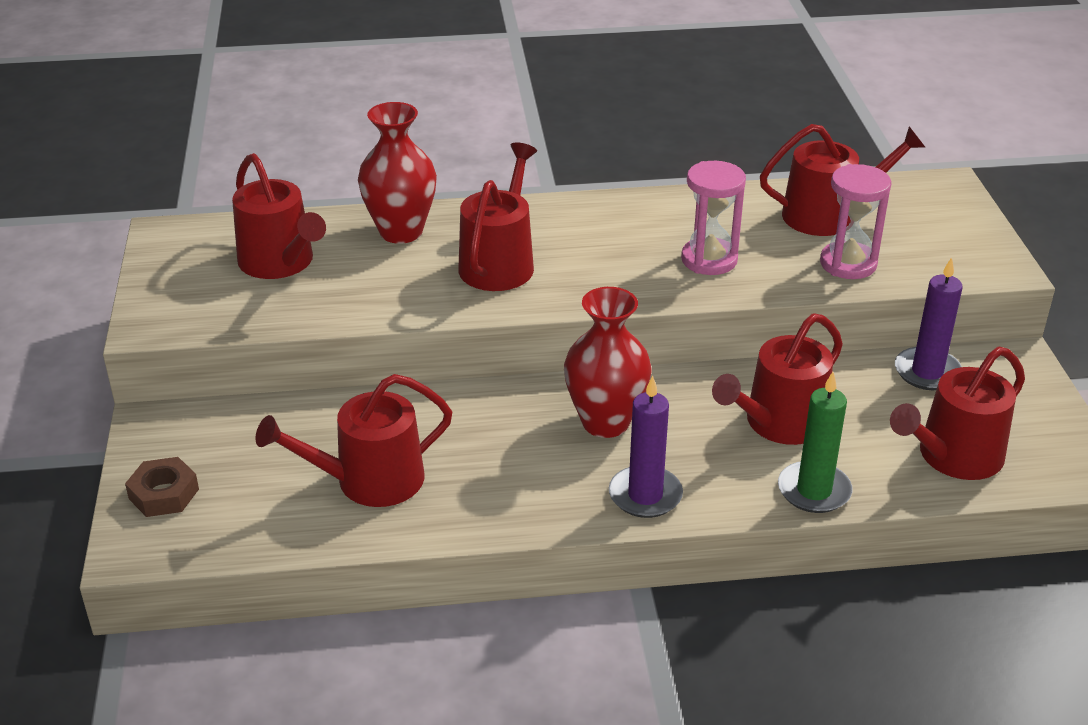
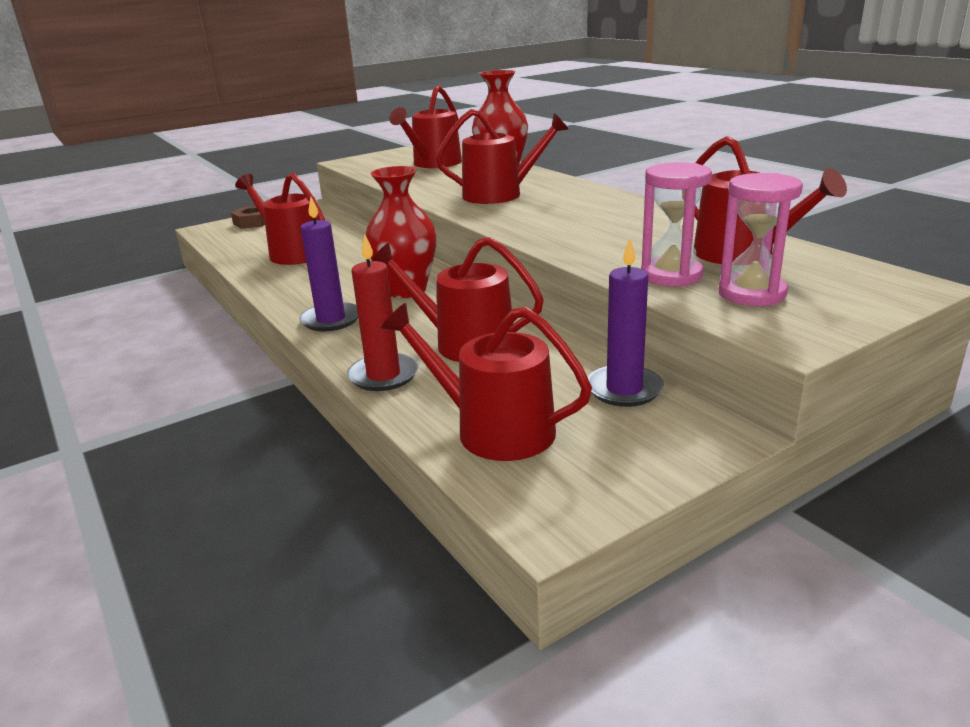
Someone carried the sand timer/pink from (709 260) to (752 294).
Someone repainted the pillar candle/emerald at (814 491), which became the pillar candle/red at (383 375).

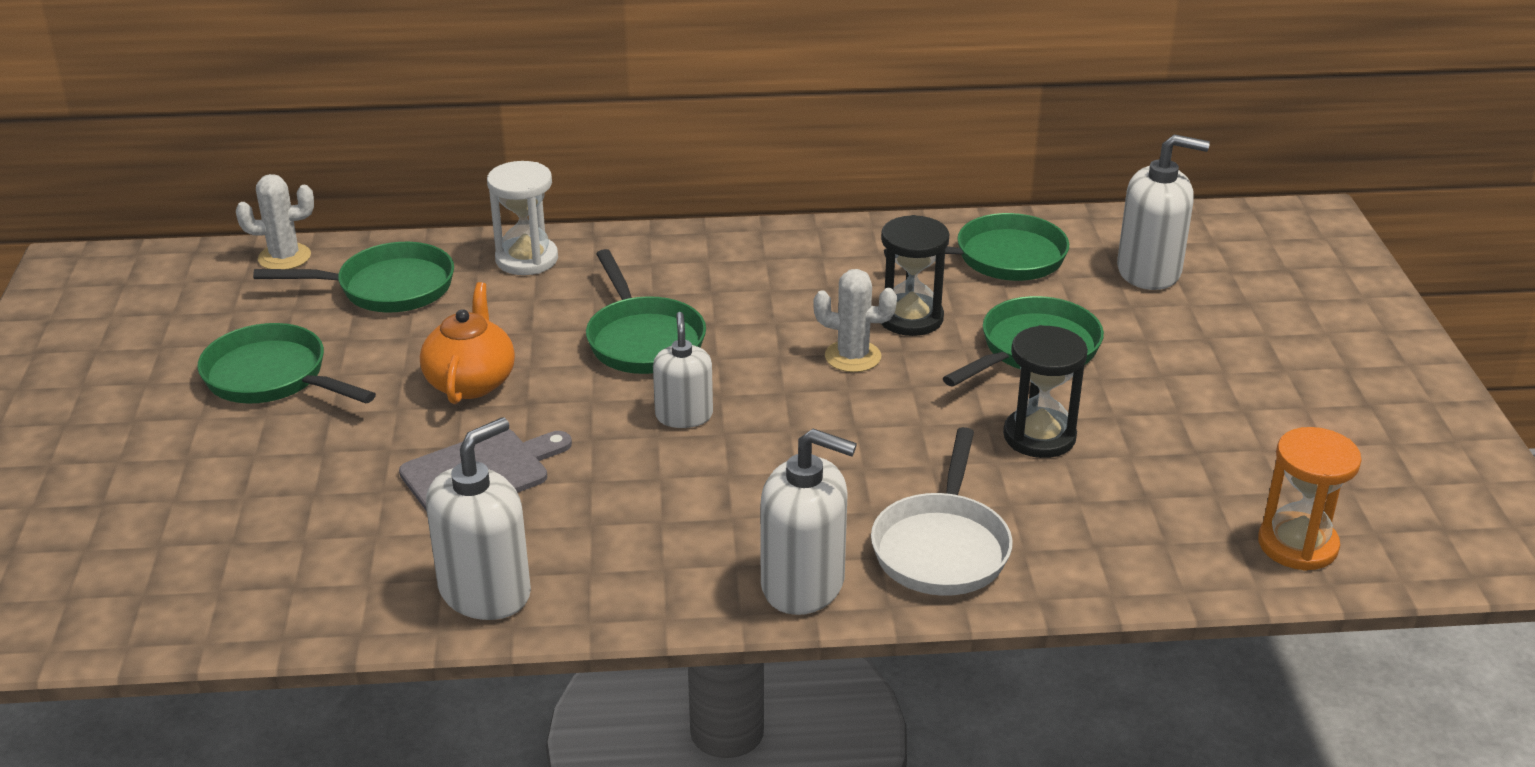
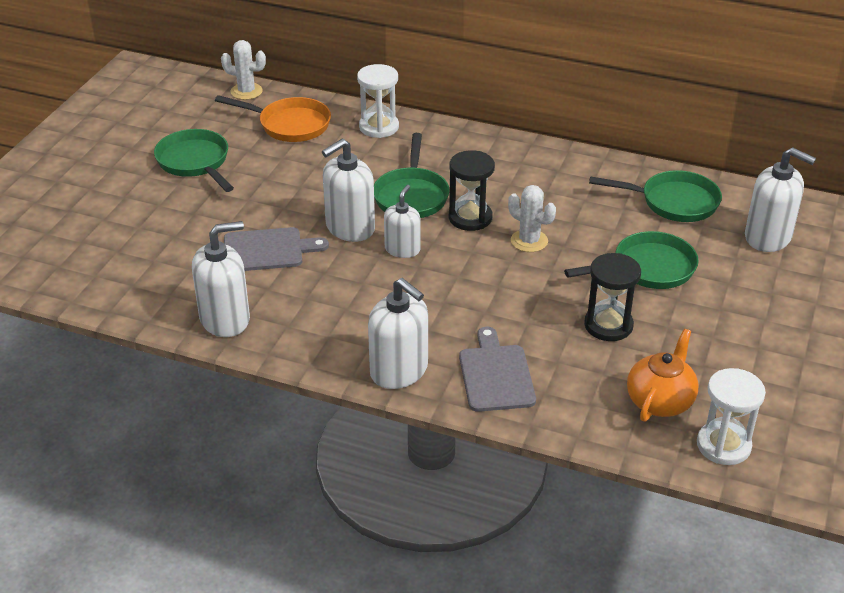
Someone repainted the frying pan/emerald at (388 288), which became the frying pan/orange-coloured at (290 125).
Someone carried the teapot/orange-coloured from (471 382) to (660 401).
Someone swapped the frying pan/snow-white at (941 547) for the chopping board/grey at (495 375).
Someone carried the sand timer/black from (910 318) to (470 218).
Someone repainted the sand timer/orange-coloured at (1297 545), which became the sand timer/snow-white at (723 445).
Someone put down the pump bottle/snow-white at (350 228).

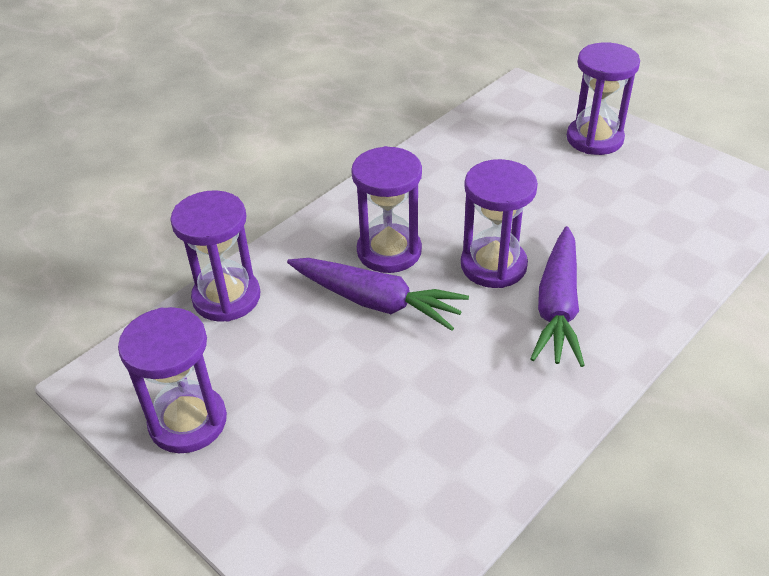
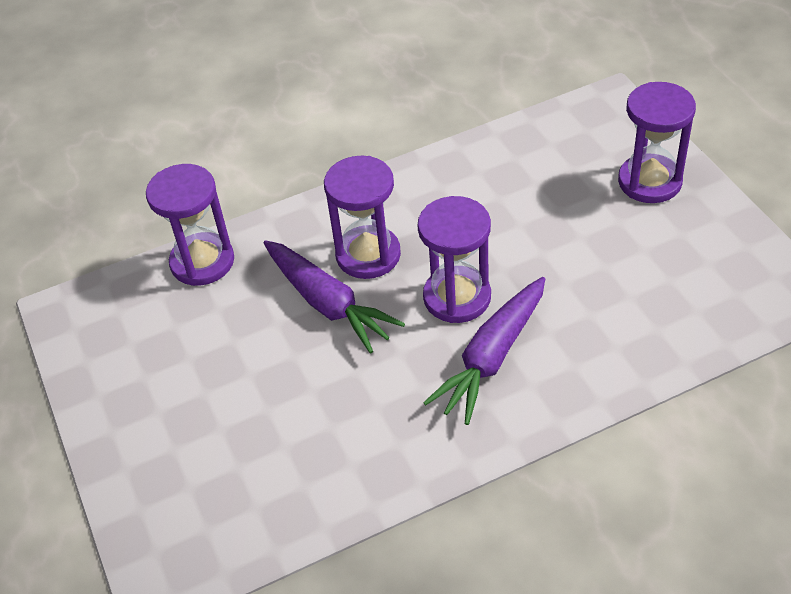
Someone took away the sand timer/purple at (188 421).

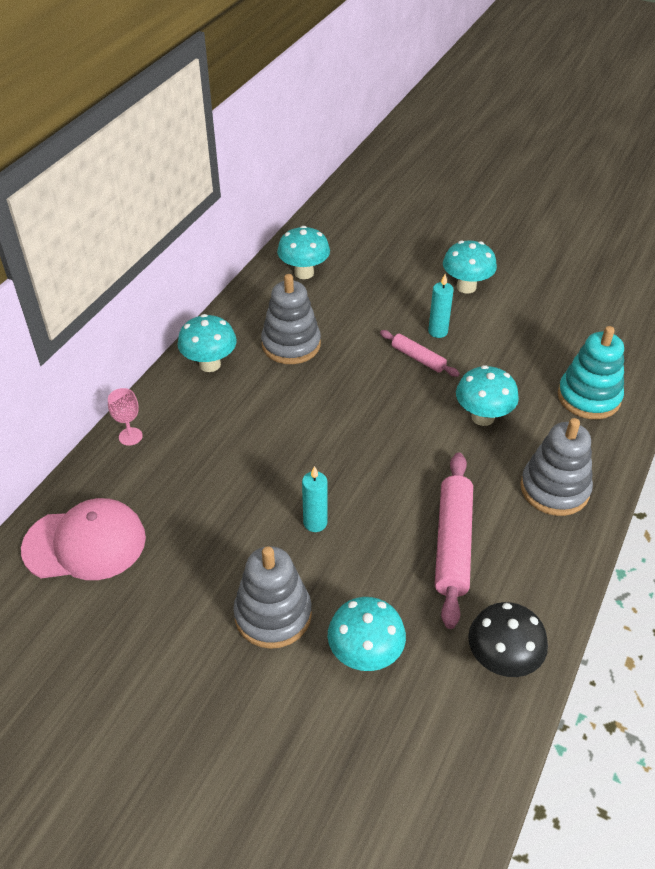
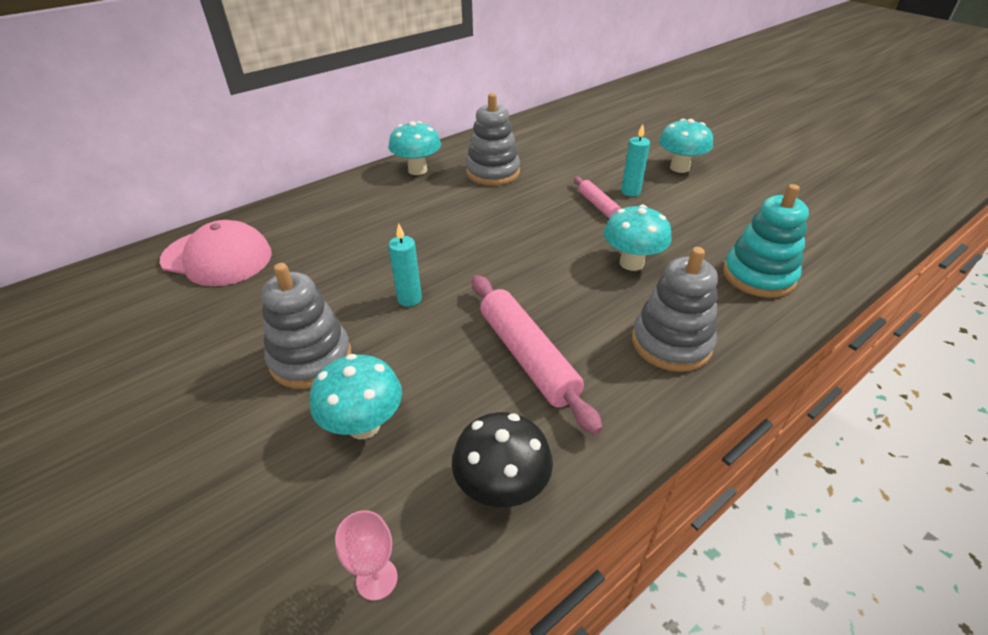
Someone carried the wine glass/pink from (130 436) to (377 579).
Someone took away the mushroom/teal at (304 273).
Someone rotated the rolling pin/pink at (453 543) by 60 degrees counterclockwise.

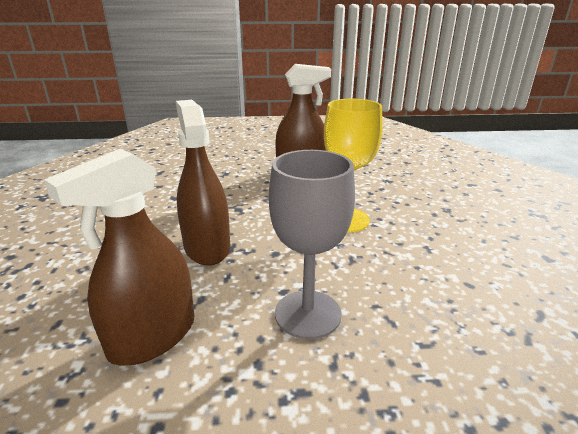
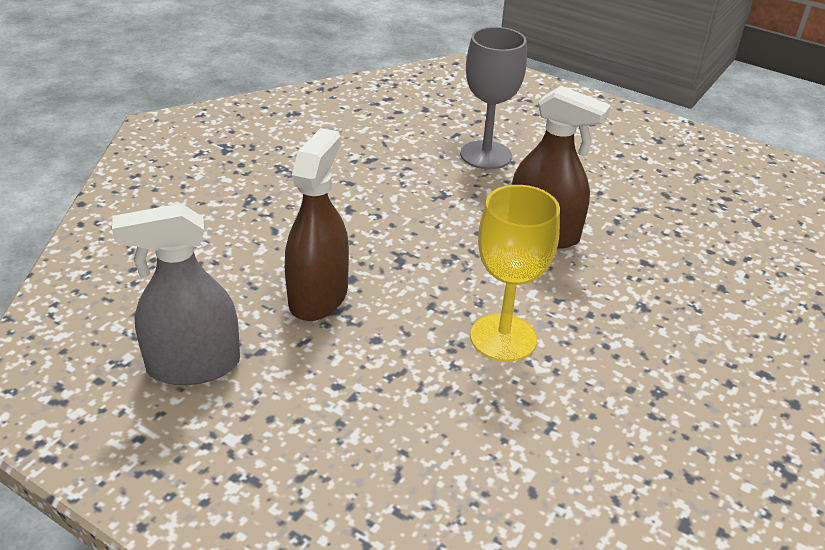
Someone repainted the spray bottle/dark brown at (153 336), which became the spray bottle/grey at (193 365).
Someone carried the wine glass/grey from (308 314) to (486 155).

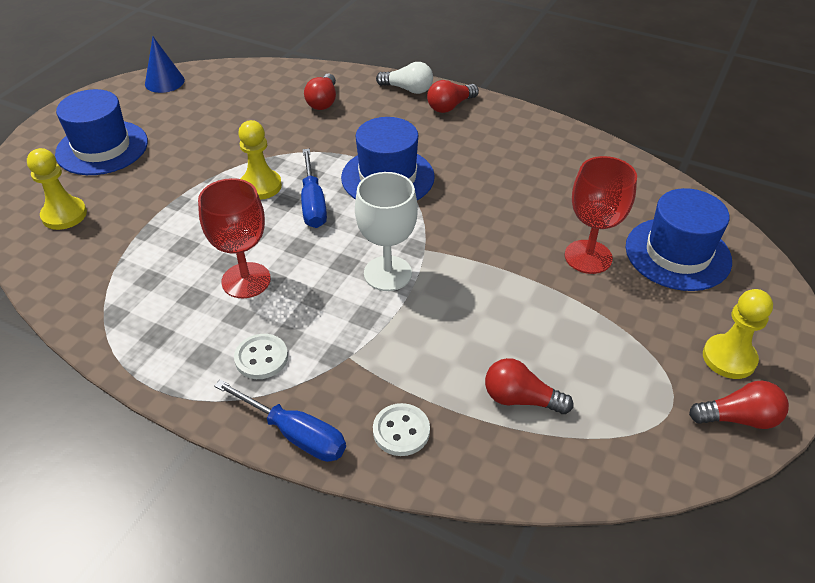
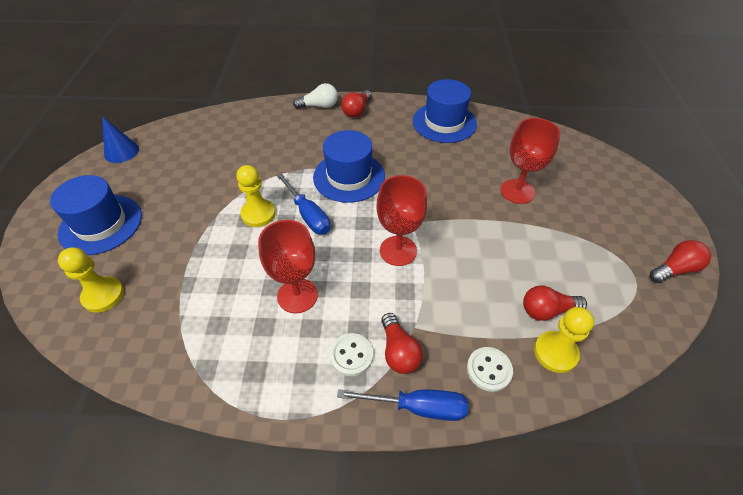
Someone carried the bulb/red from (323 101) to (399 351).
Someone repainted the wine glass/snow-white at (387 273), which became the wine glass/red at (398 251).
Someone carried the tall hat/royal blue from (677 254) to (444 122).
Someone carried the game pawn/golden from (729 358) to (555 352).

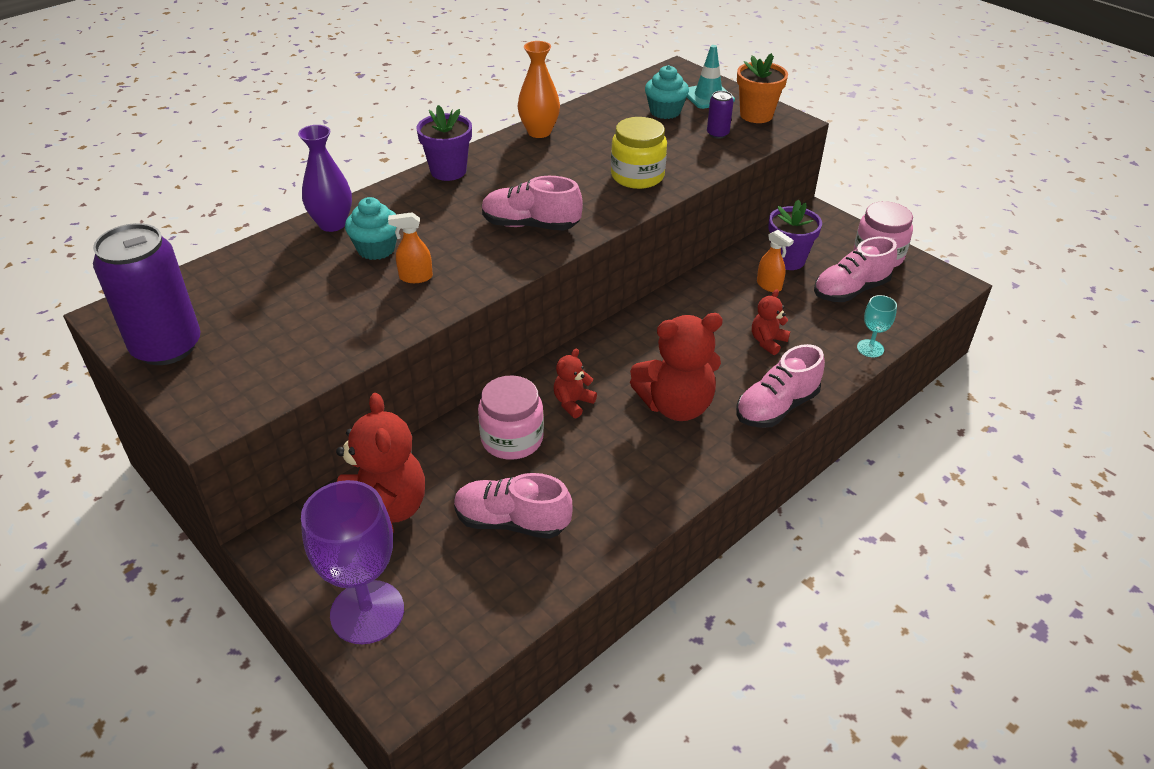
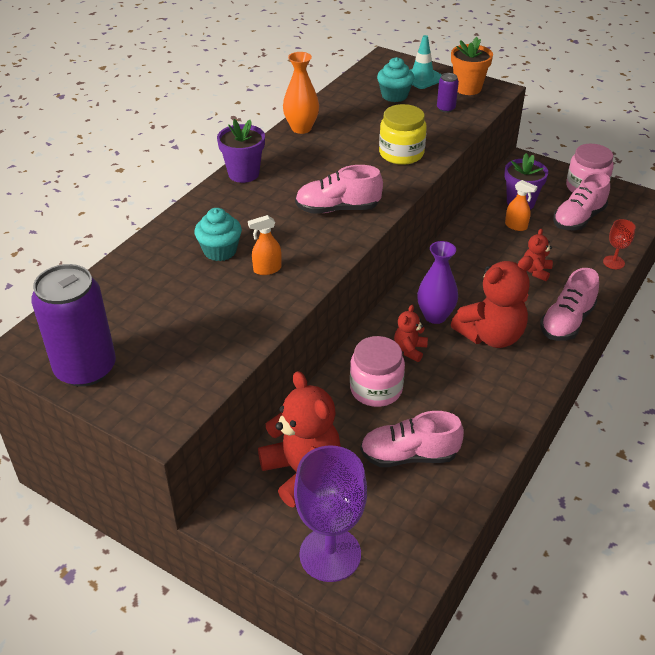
Someone carried the vase/purple from (332 224) to (435 316).
Someone repainted the wine glass/teal at (870 348), which became the wine glass/red at (613 262).

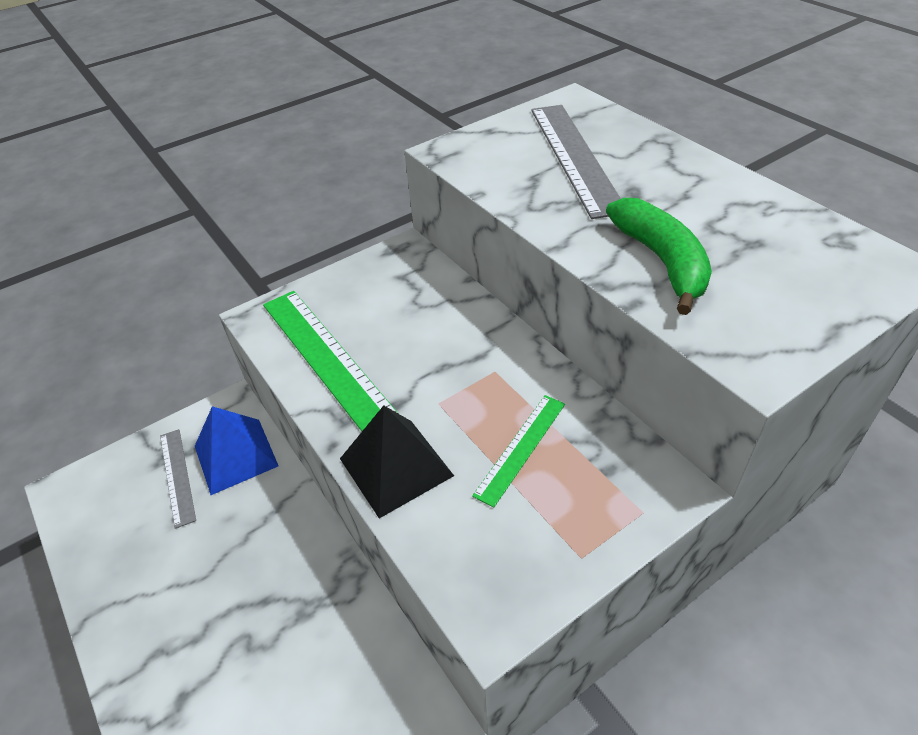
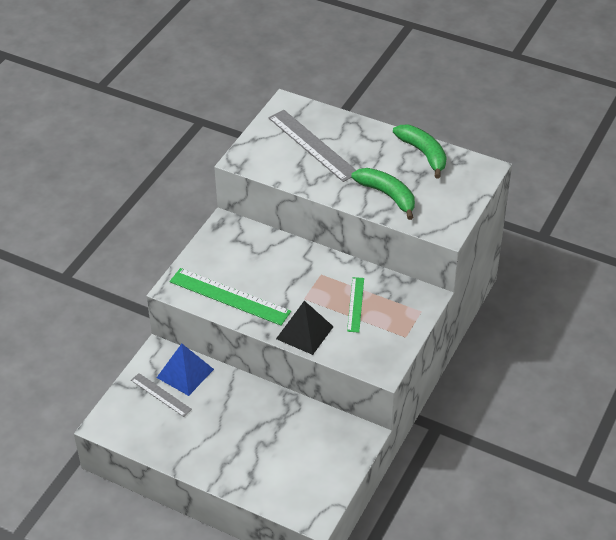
Someone put down the banana fruit/emerald at (423 153).

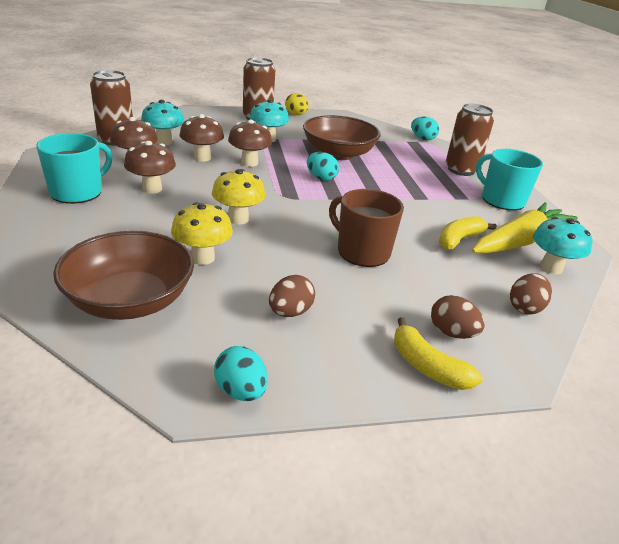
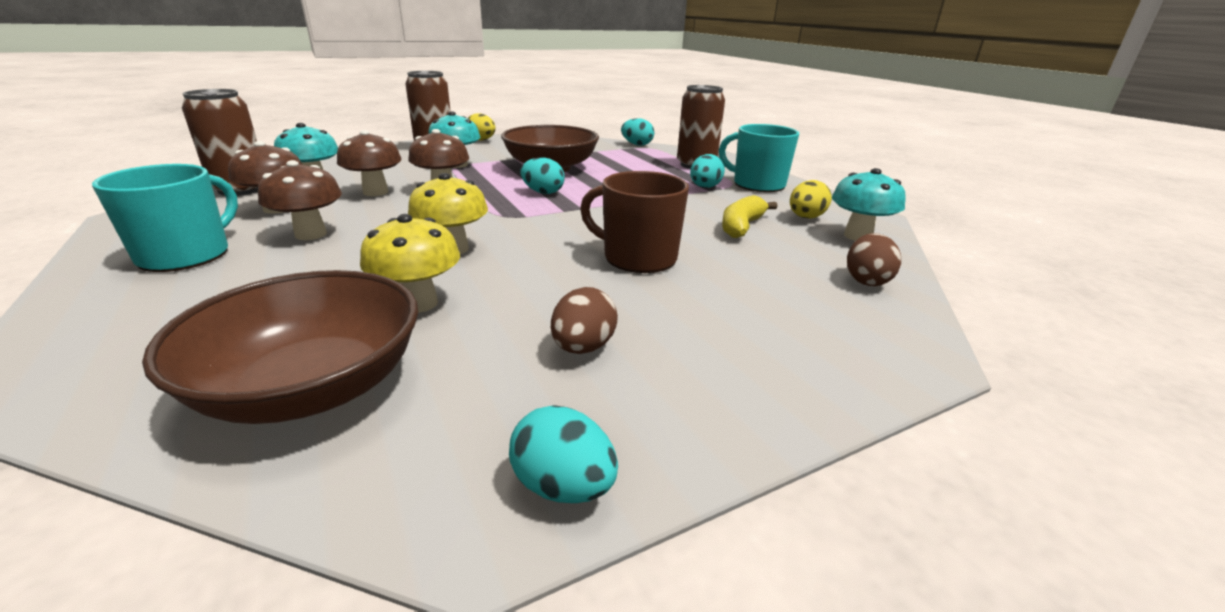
Someone took away the banana fruit/golden at (427 366).
Someone took away the egg shape/dark brown at (452 333).
Someone swapped the toy carrot/golden at (519 241) for the egg shape/golden at (805 217).
Someone put down the egg shape/teal at (704 187).

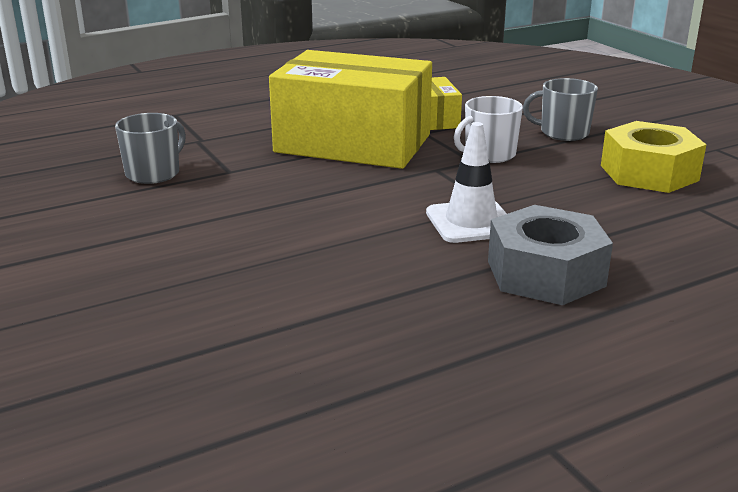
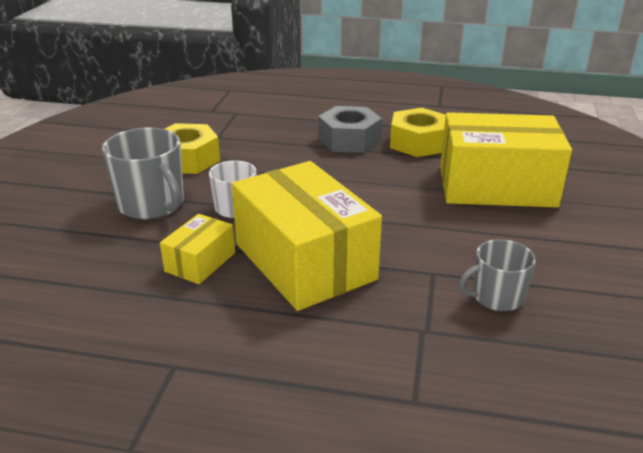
Someone took away the road cone/snow-white at (471 222).
Someone scaled the mug/grey at (563 133) by 1.60.
Someone put down the hex nut/golden at (418 143).
Someone put down the box/golden at (496 186).

